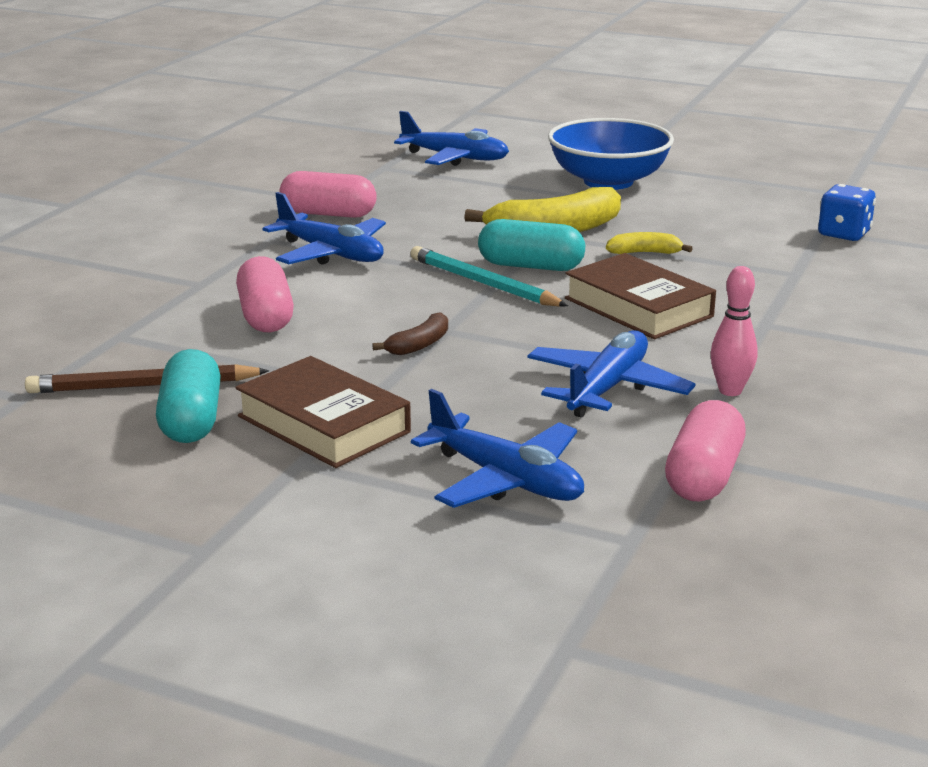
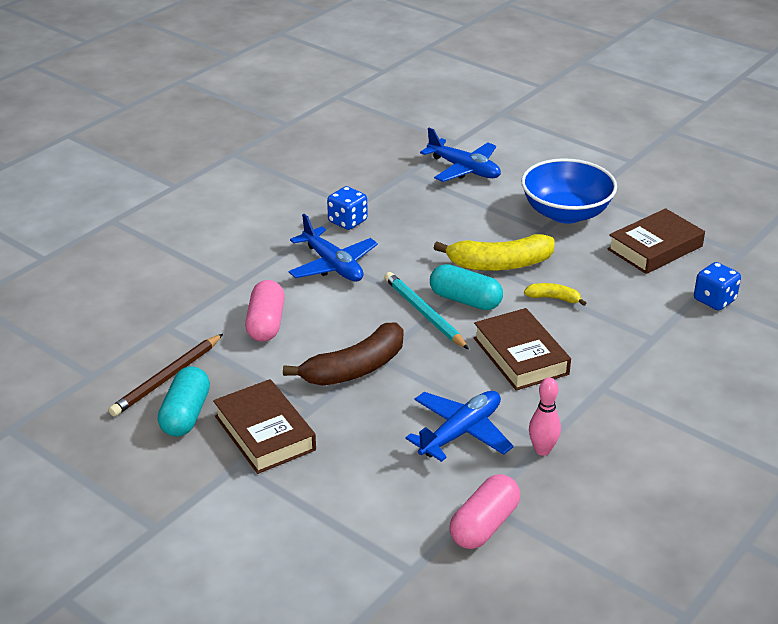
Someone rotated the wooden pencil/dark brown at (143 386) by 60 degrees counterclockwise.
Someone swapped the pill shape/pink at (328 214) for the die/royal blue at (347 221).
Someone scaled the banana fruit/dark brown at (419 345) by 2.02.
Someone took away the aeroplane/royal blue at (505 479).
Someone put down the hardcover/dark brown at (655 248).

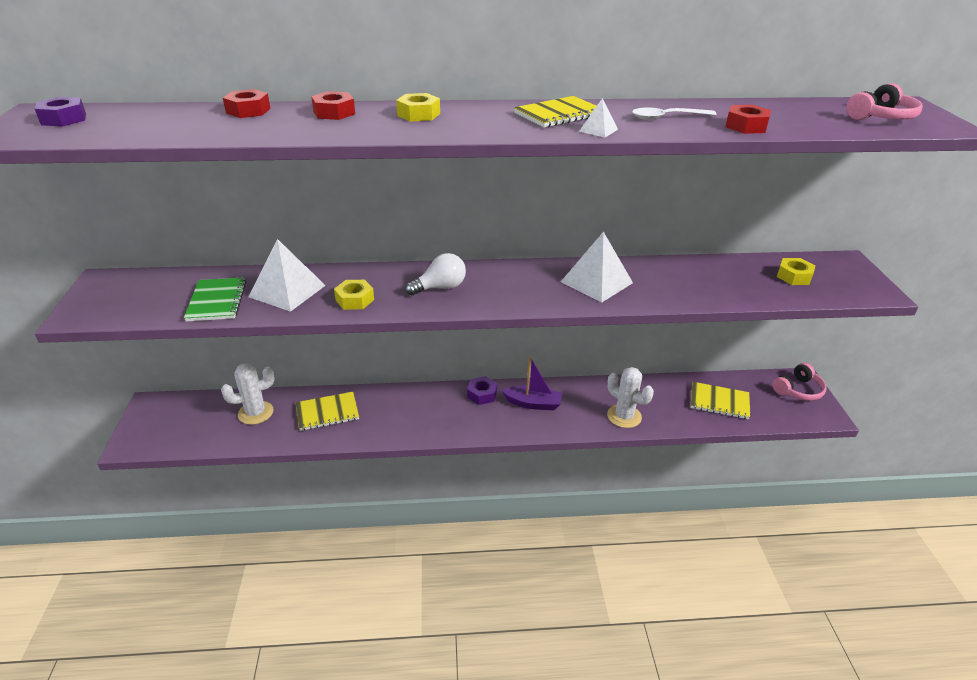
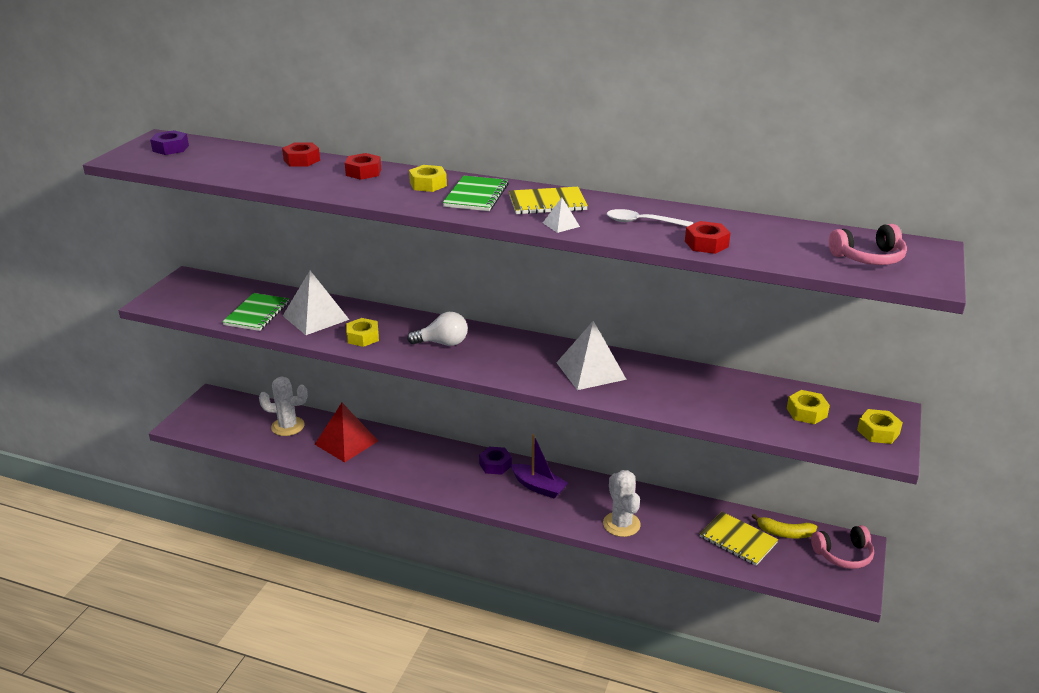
Someone swapped the notepad/golden at (327 412) for the pyramid shape/red at (346 442).
Someone put down the notepad/emerald at (476 196).
Someone put down the banana fruit/golden at (784 533).
Someone put down the hex nut/golden at (878 432).

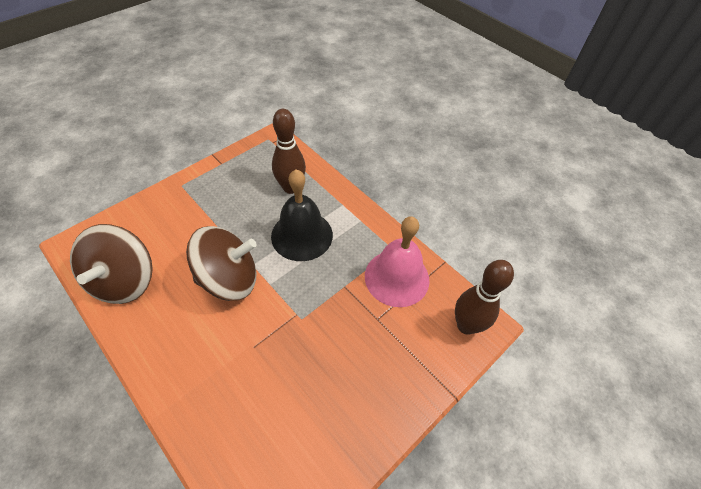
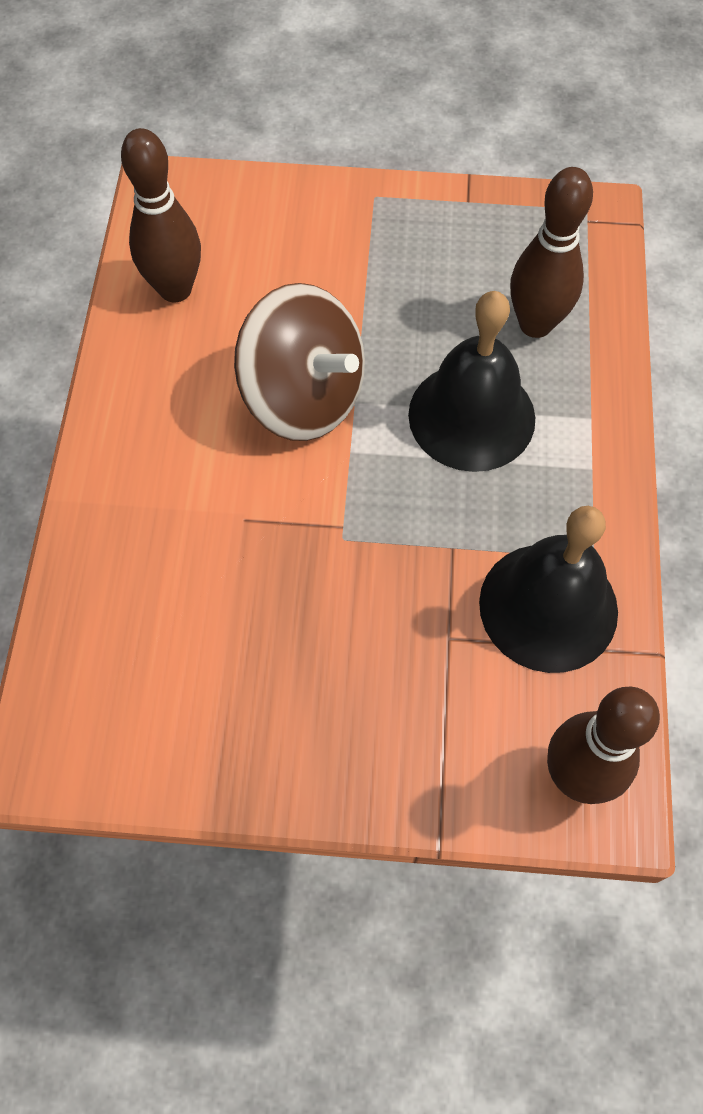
Someone swapped the toy top/dark brown at (124 281) for the skittle/dark brown at (175 289).
Someone repainted the hand bell/pink at (397 277), which became the hand bell/black at (548 606).

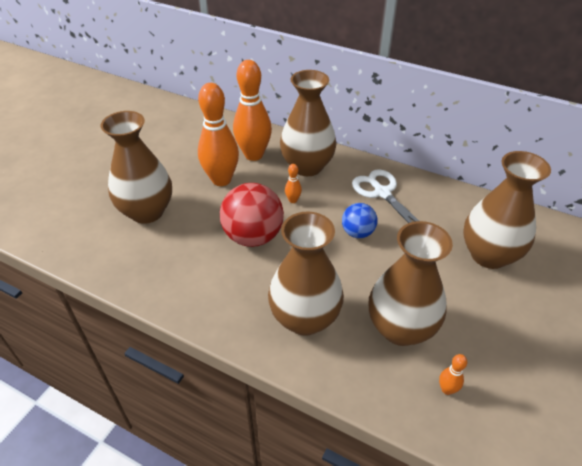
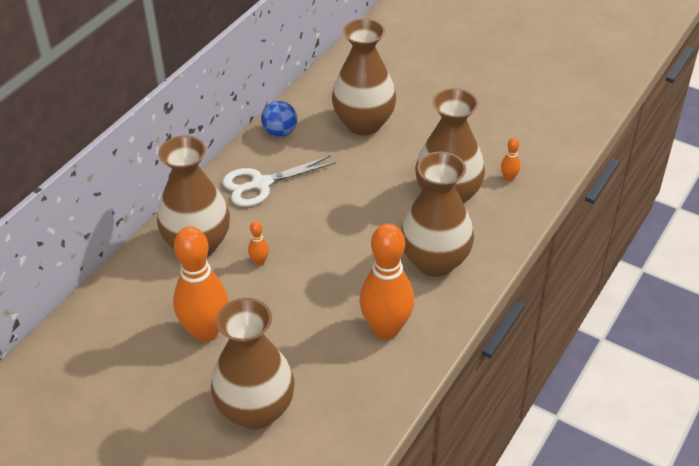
Someone took away the play ball/red at (253 236).
Someone carried the skittle/orange-coloured from (254 155) to (386 329).
Someone carried the play ball/royal blue from (357 232) to (280 132).

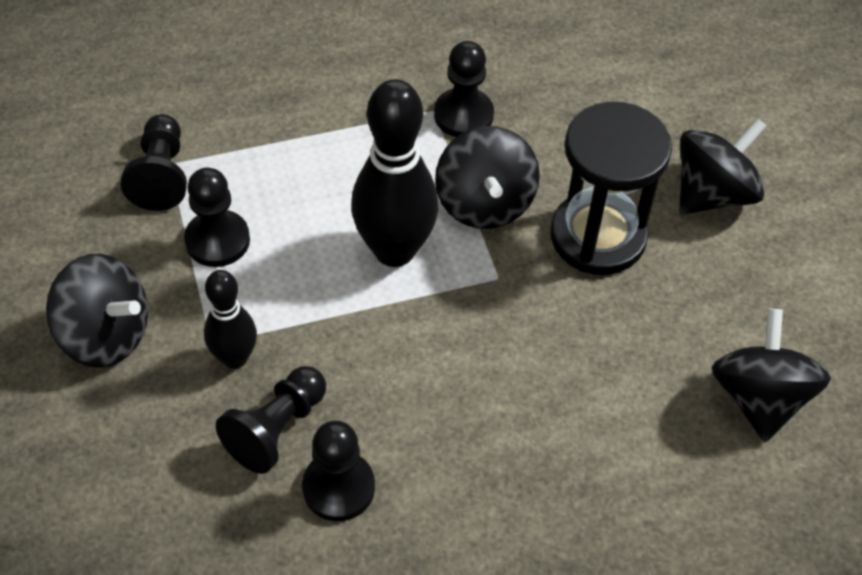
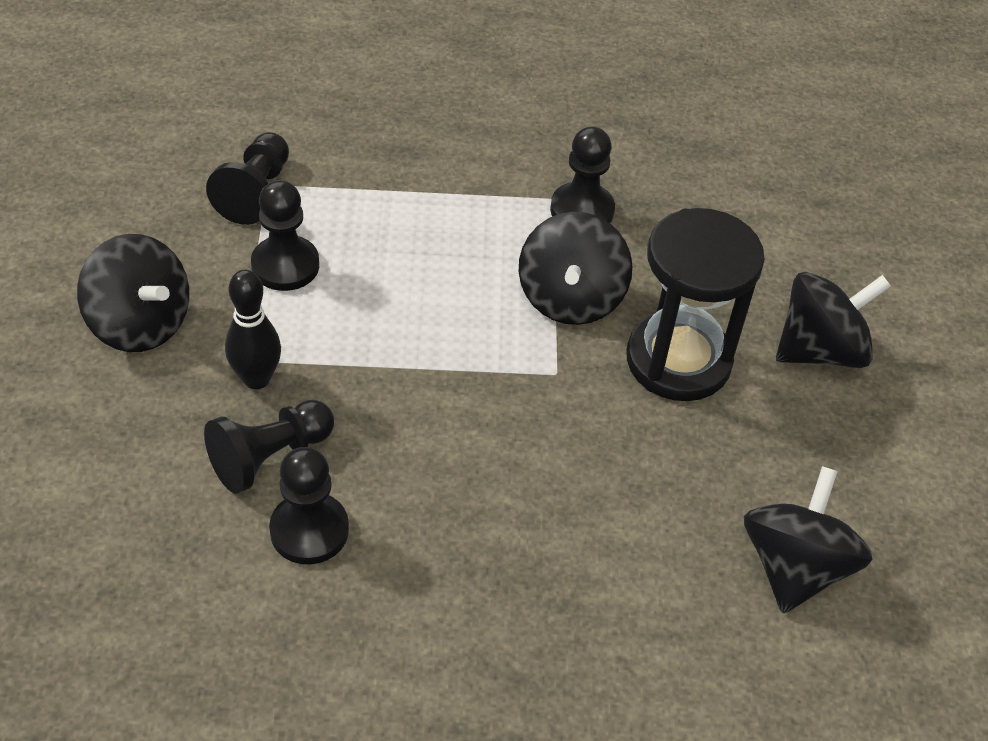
Someone took away the skittle/black at (394 250).

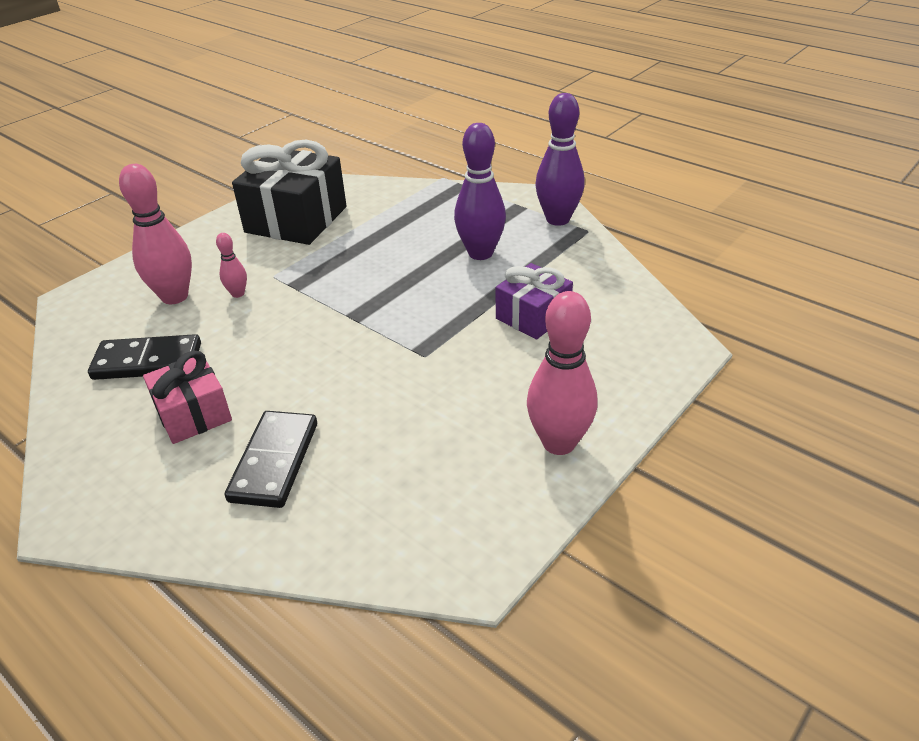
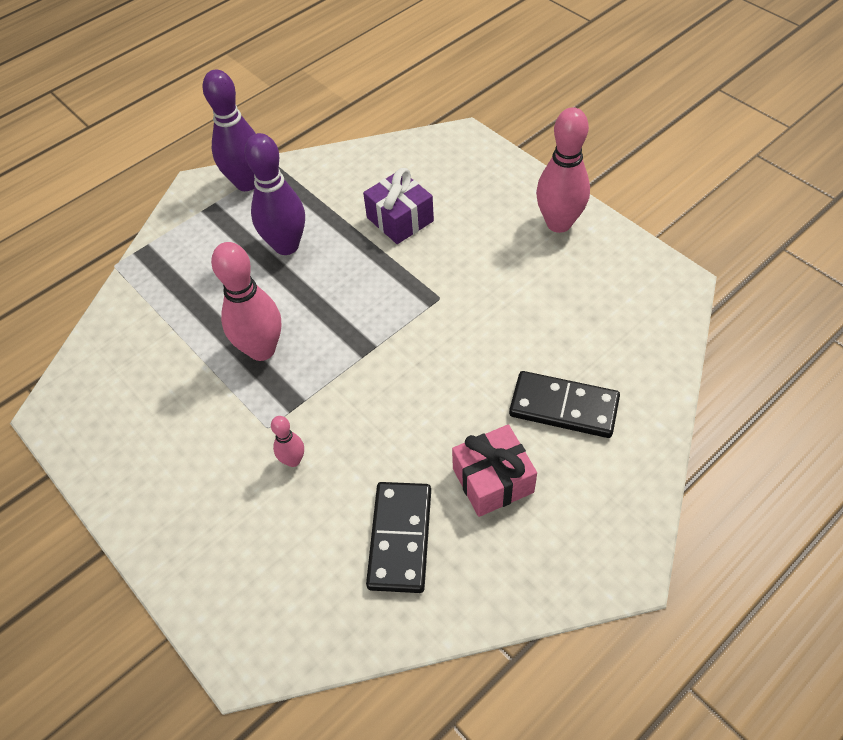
Someone carried the skittle/pink from (175 296) to (262 349).
Someone took away the gift/black at (296 219).

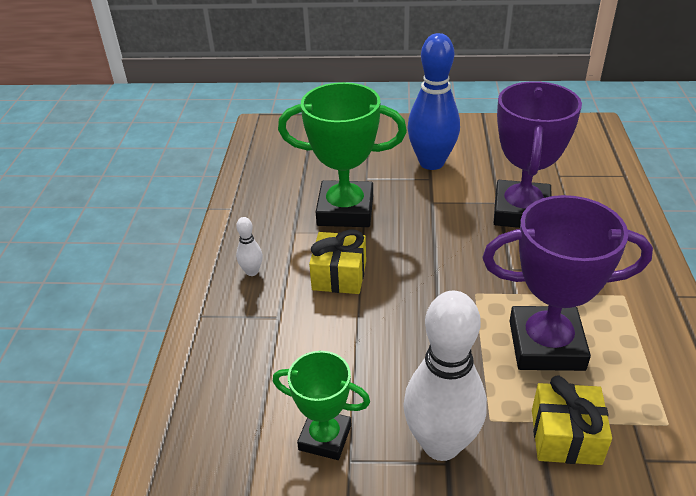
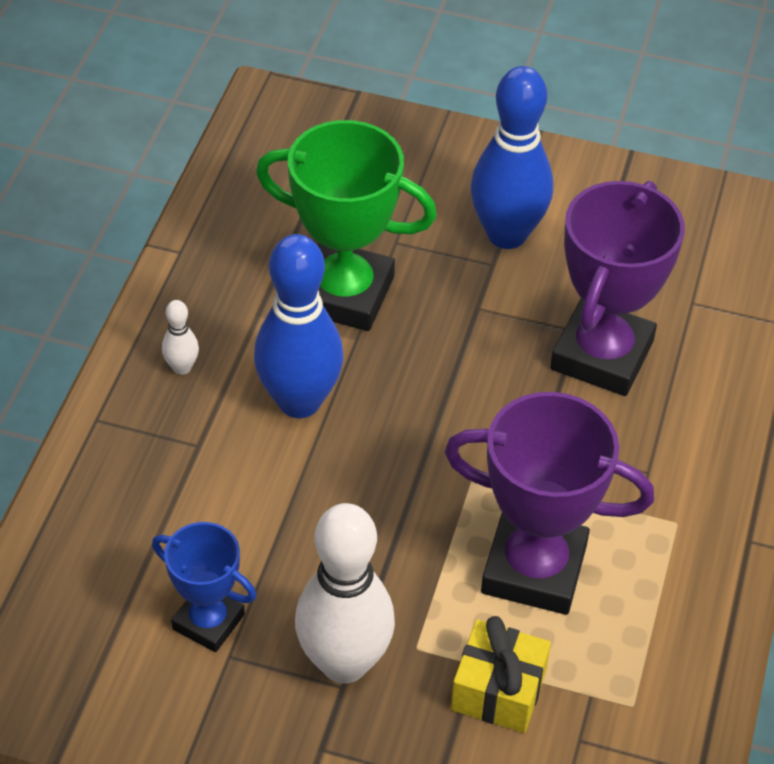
Someone repainted the award cup/emerald at (325 437), which became the award cup/royal blue at (208 622).
Someone swapped the gift/golden at (339 275) for the skittle/royal blue at (299 401).

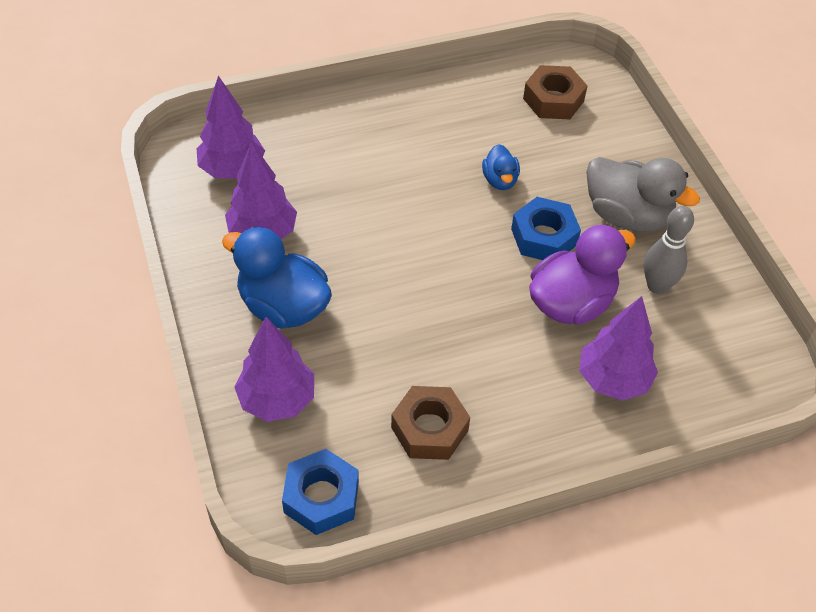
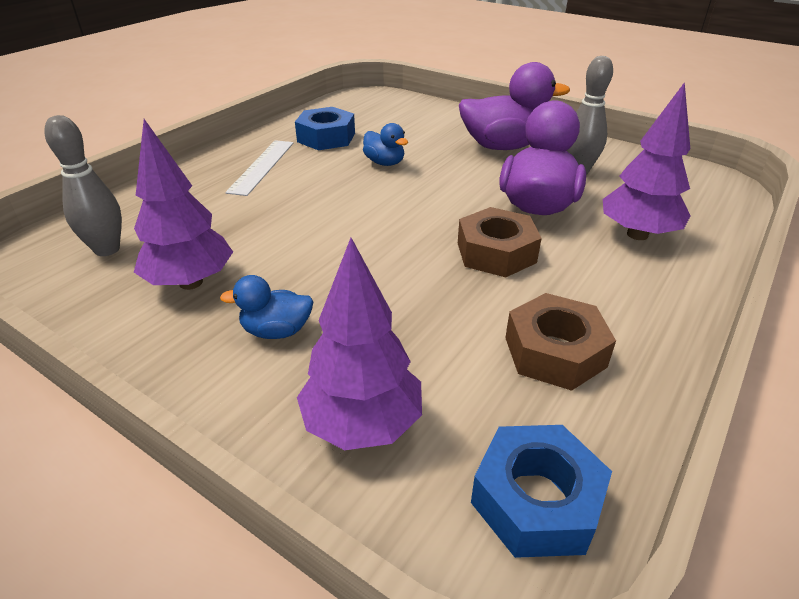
Someone swapped the toy tree/purple at (232 169) for the skittle/grey at (107 249).
Someone scaled the toy duck/royal blue at (283 306) by 0.52.
Someone carried the hex nut/royal blue from (544 237) to (326 137).
Someone carried the hex nut/dark brown from (553 100) to (496 252).
Someone repainted the toy duck/grey at (627 216), which became the toy duck/purple at (503 146).
Someone put down the ruler/snow-white at (262 166).

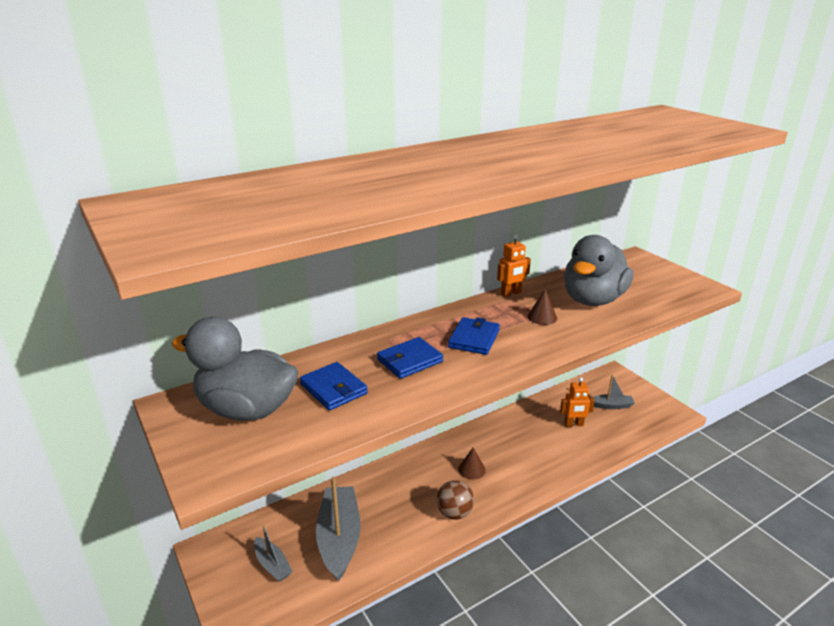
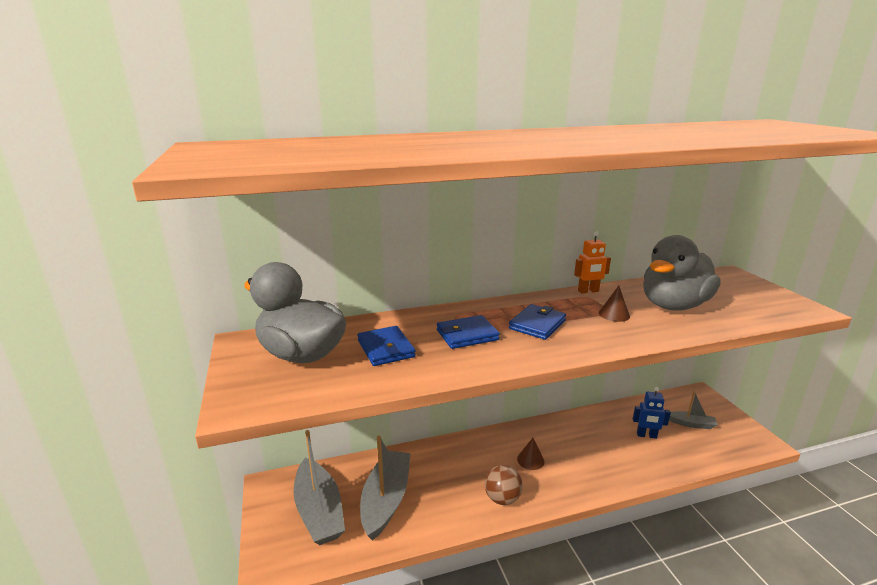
Someone scaled the toy boat/grey at (272 565) by 1.91.
Someone repainted the robot/orange-coloured at (573 424), which became the robot/royal blue at (646 435).

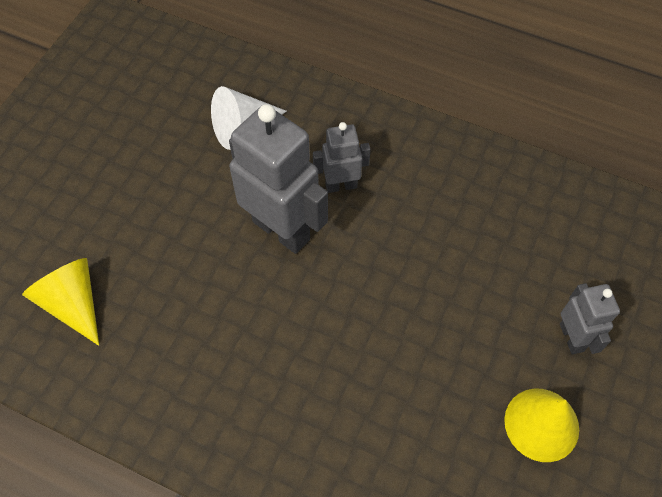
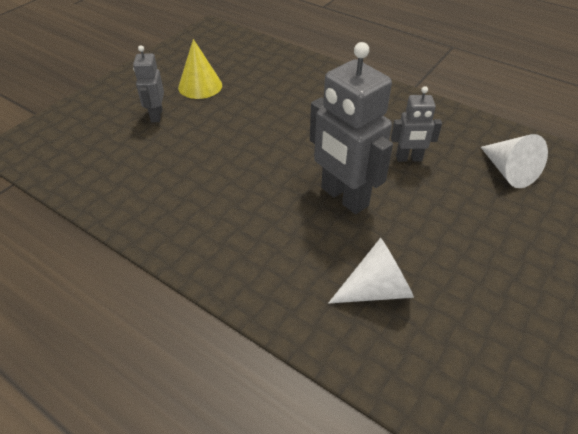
Someone repainted the solid cone/golden at (73 303), which became the solid cone/snow-white at (508 171).
Someone carried the robot/grey from (341 185) to (409 158).

